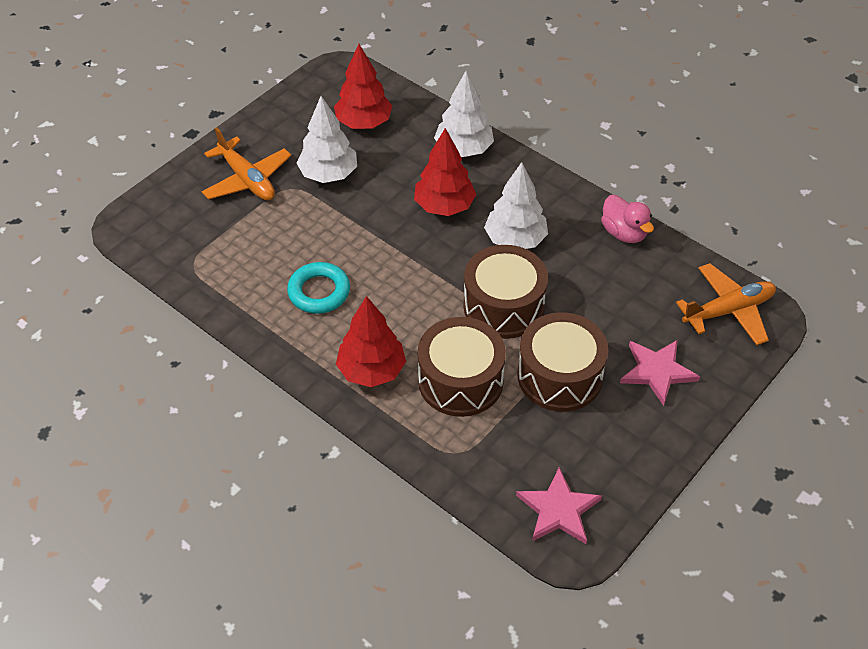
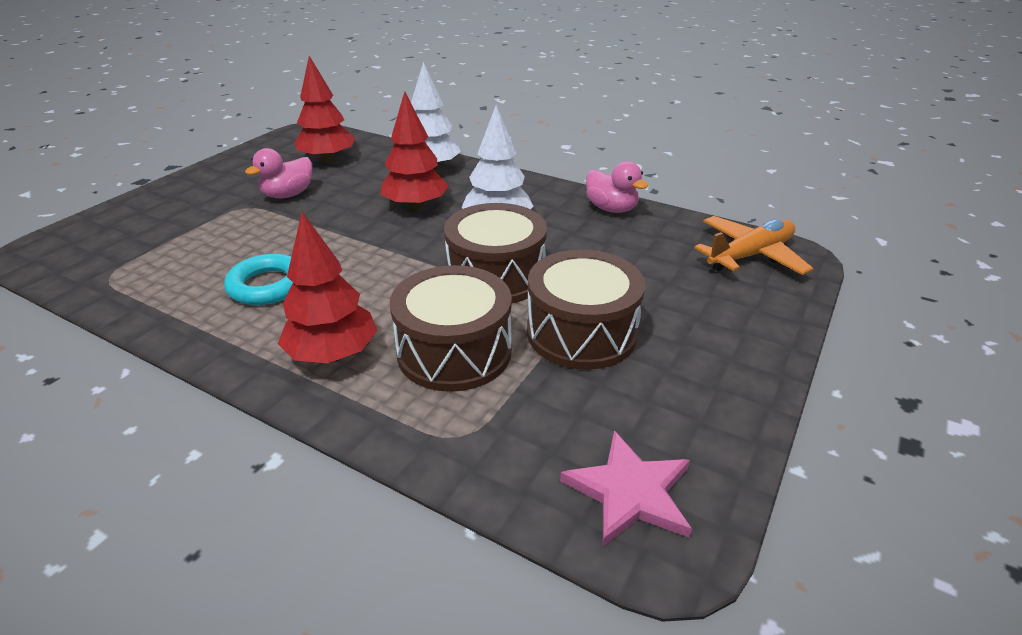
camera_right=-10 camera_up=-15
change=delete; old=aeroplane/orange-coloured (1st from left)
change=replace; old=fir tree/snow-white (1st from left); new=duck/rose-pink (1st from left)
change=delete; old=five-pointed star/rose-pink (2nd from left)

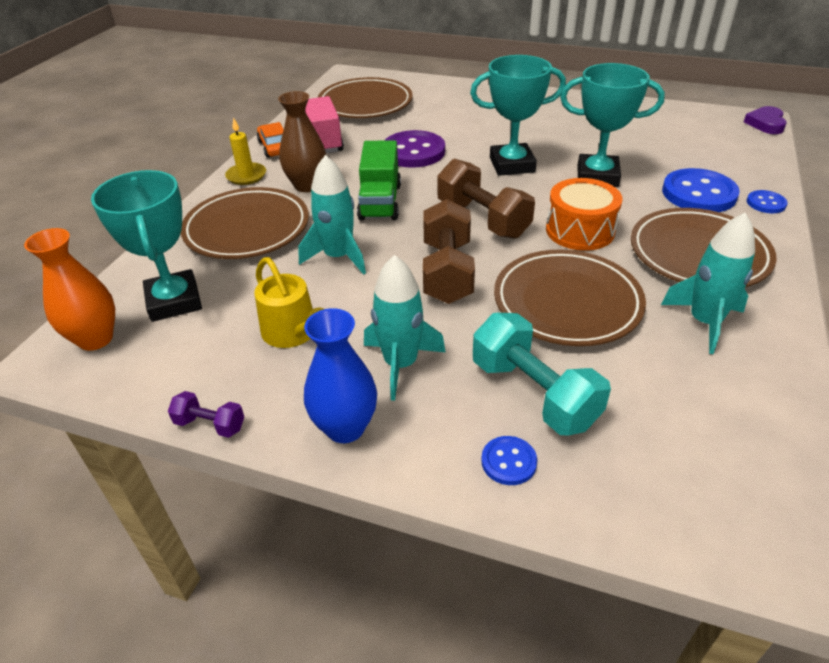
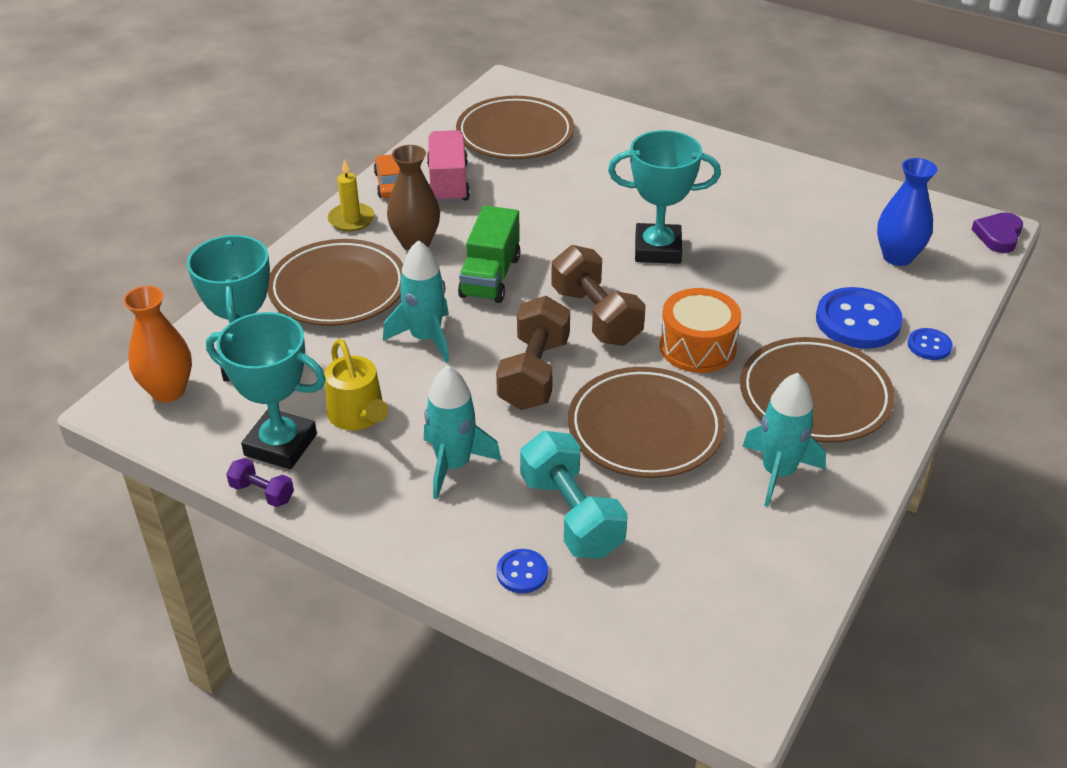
camera_right=10 camera_up=0
change=move; old=vase/cobalt
change=delete; old=shirt button/purple
change=move; old=prize cup/turquoise (3rd from left in the first image); new=prize cup/turquoise (2nd from left)

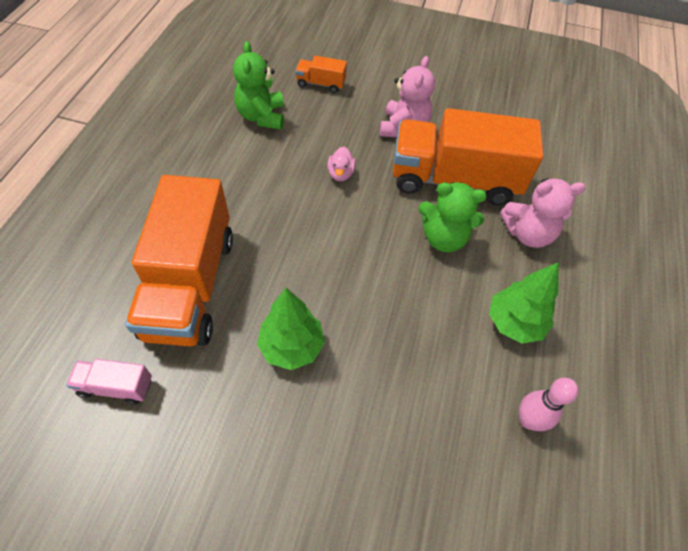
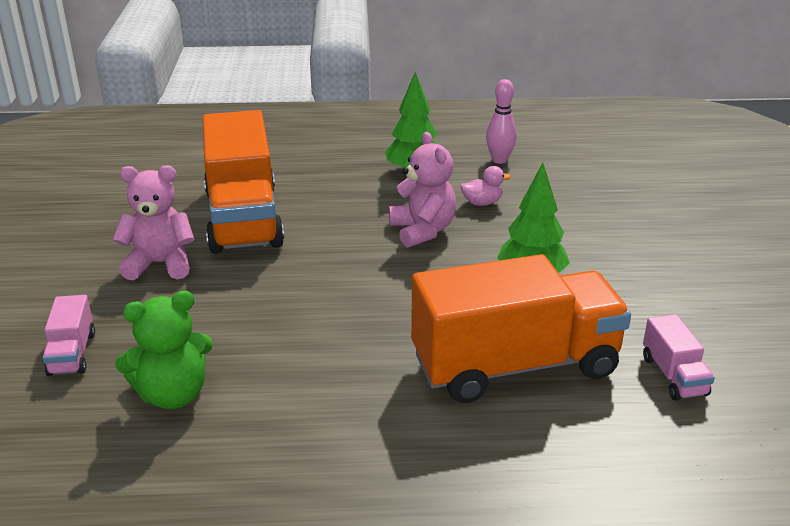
camera_right=-105 camera_up=-25
change=recolor; old=lorry/orange-coloured (2nd from left); new=lorry/rose-pink (1st from left)
change=move; old=duck/rose-pink
change=delete; old=stuffed bear/green (2nd from left)
change=move; old=stuffed bear/rose-pink (2nd from left)

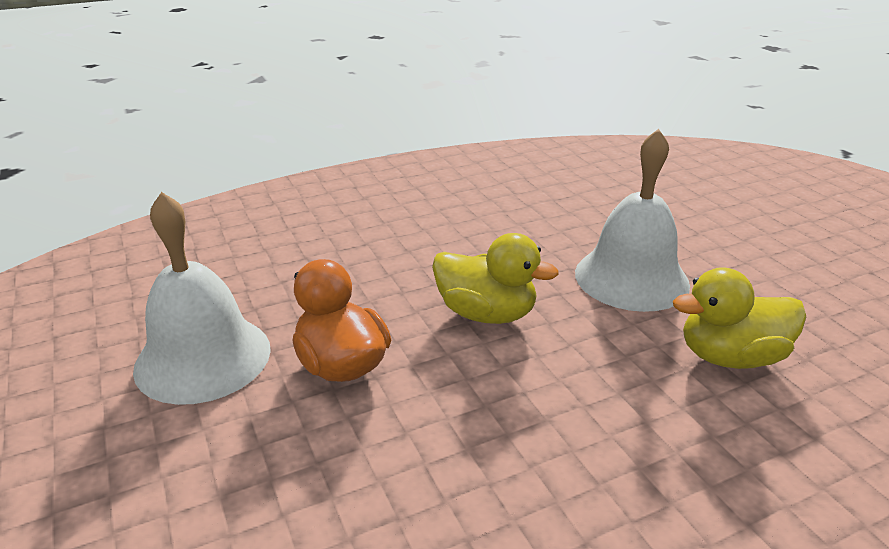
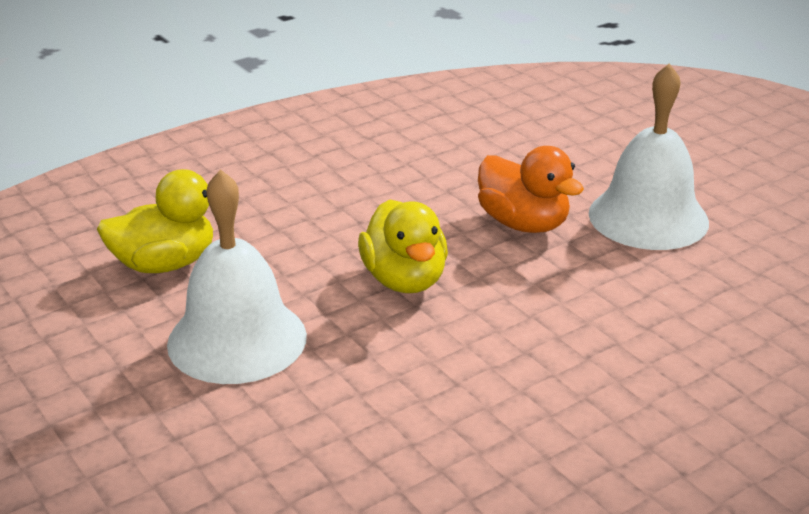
camera_right=170 camera_up=0
change=rotate; old=duck/golden (1st from left in the first image); degrees=-120

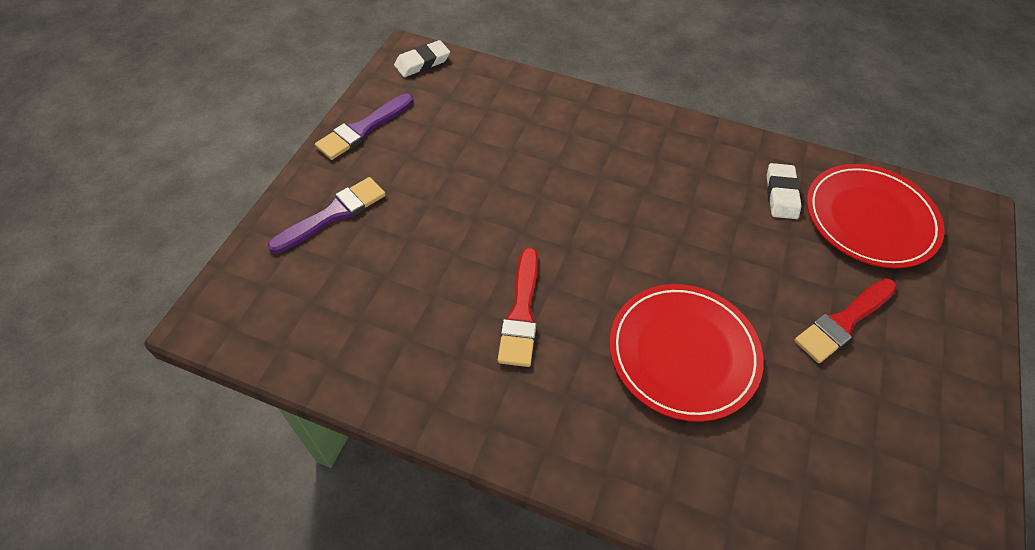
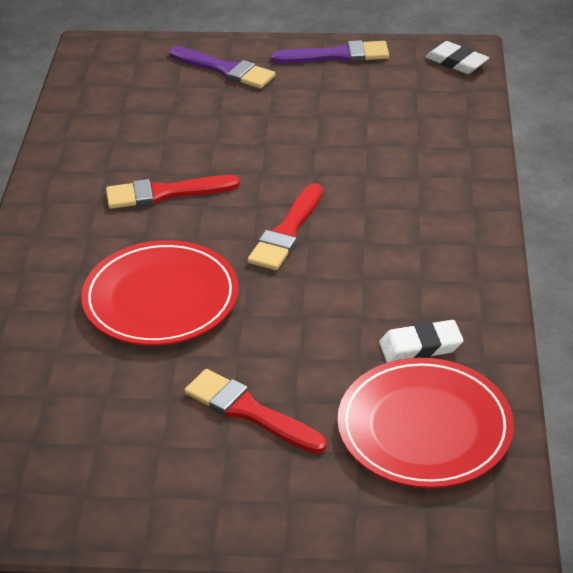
camera_right=75 camera_up=-15
change=rotate; old=brush/purple (2nd from left); degrees=150
change=insert; new=brush/scarlet (3rd from left)

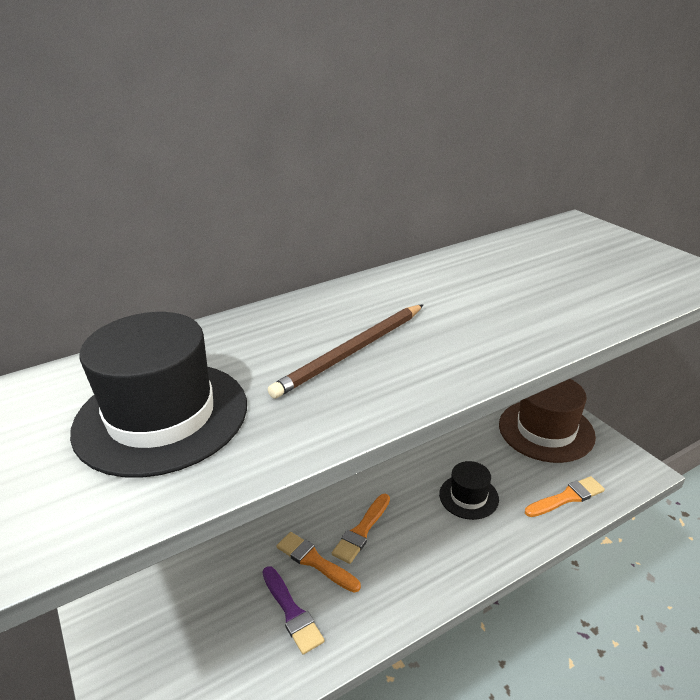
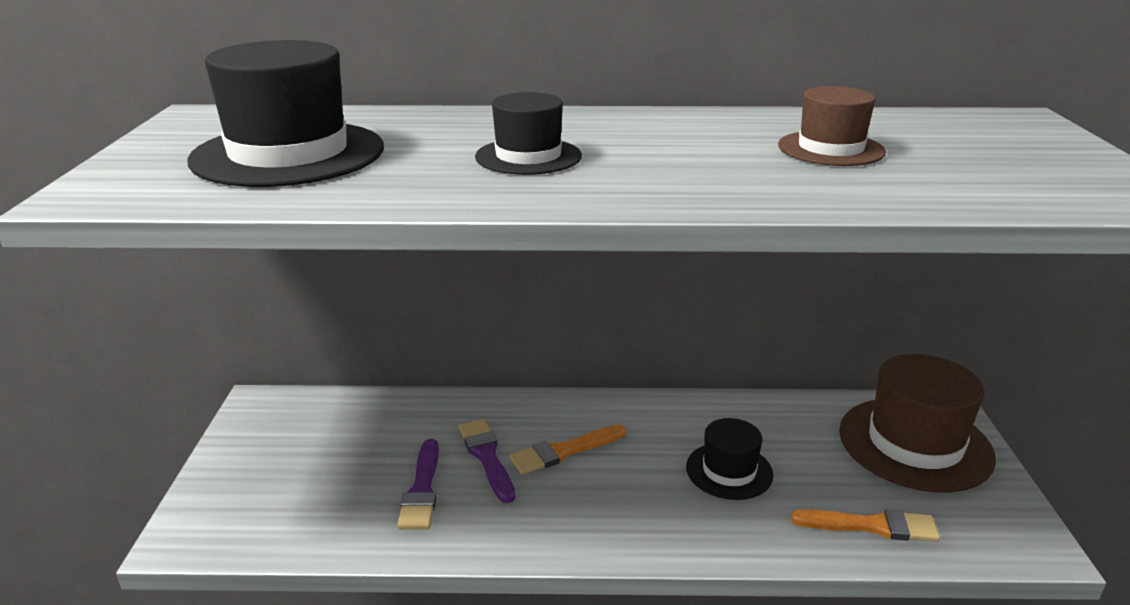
camera_right=30 camera_up=-5
change=replace; old=lead pencil/dark brown; new=tall hat/black (2nd from left)
change=recolor; old=brush/orange-coloured (1st from left); new=brush/purple (2nd from left)
change=insert; new=tall hat/dark brown (1st from left)

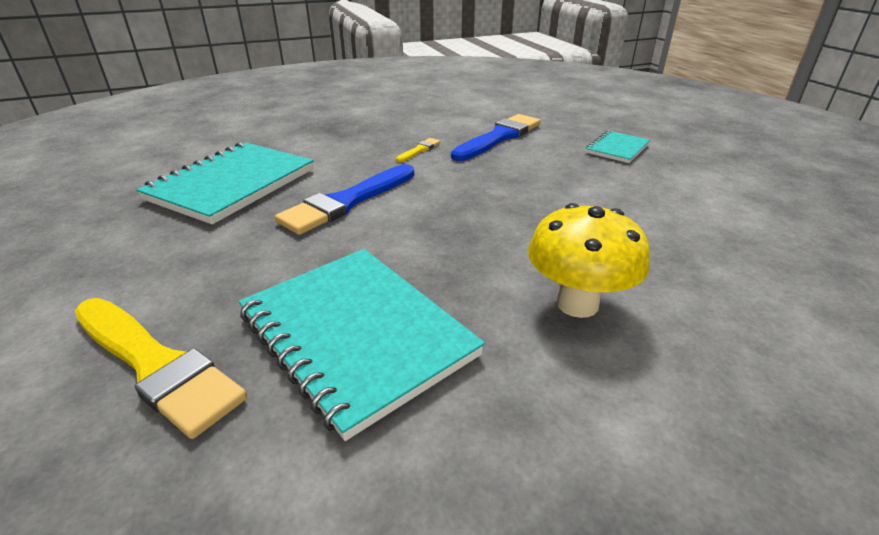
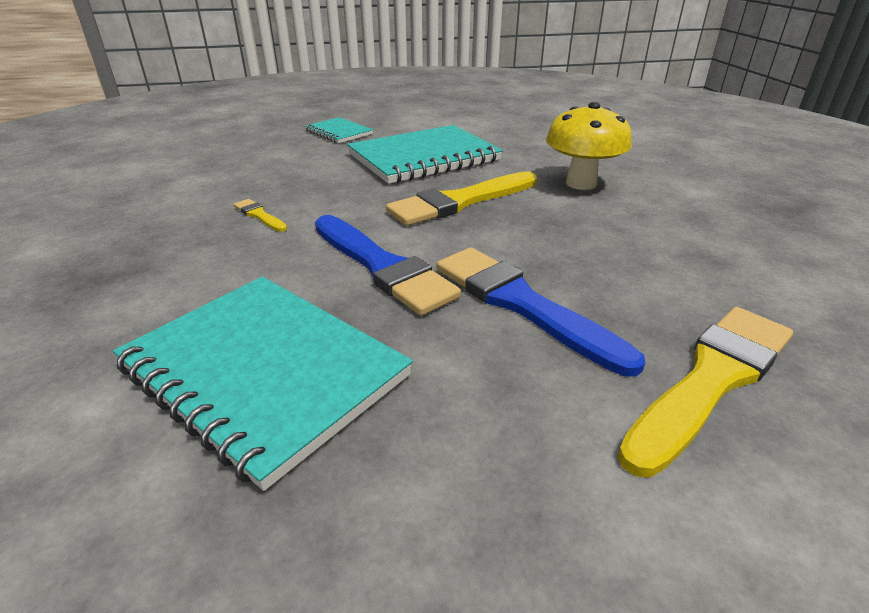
camera_right=-80 camera_up=0
change=move; old=notebook/turquoise (2nd from left in the first image); new=notebook/turquoise (3rd from left)
change=move; old=brush/cobalt (2nd from left)
change=insert; new=brush/golden (2nd from left)

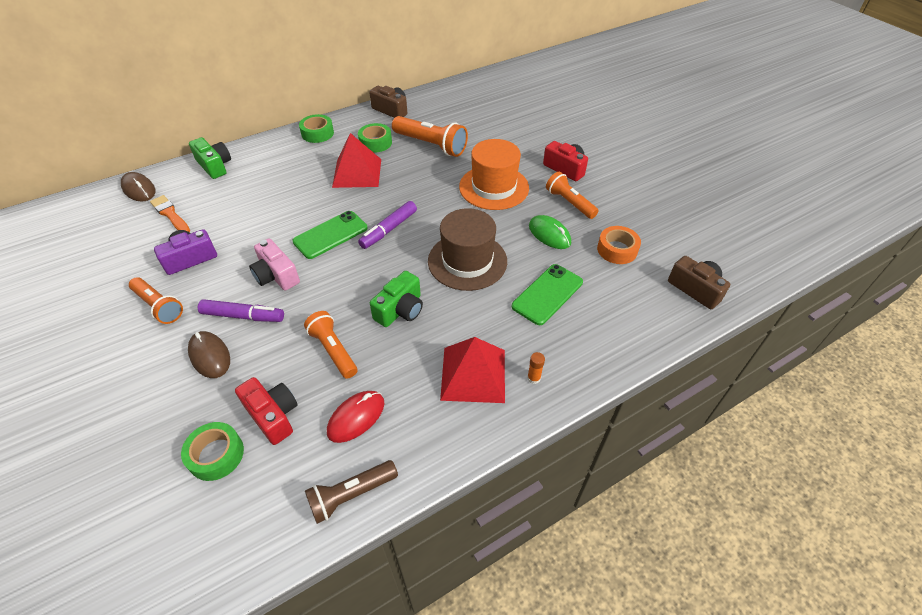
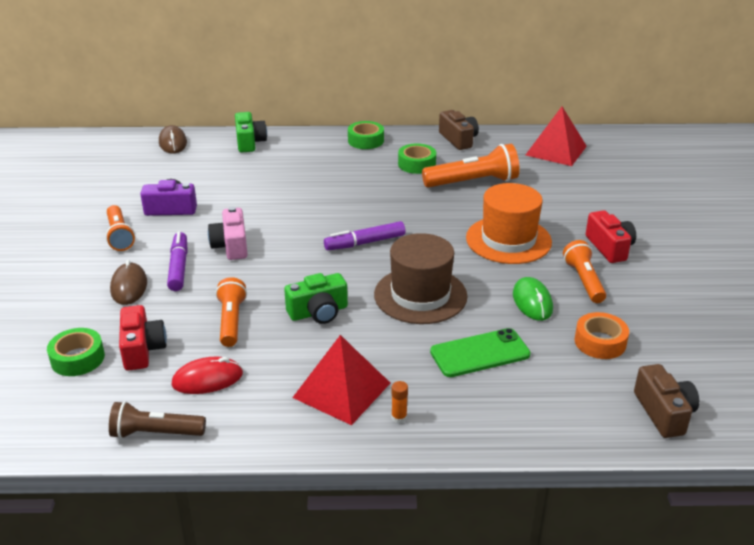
camera_right=30 camera_up=-15
change=delete; old=brush/orange-coloured
change=rotate; old=felt pen/purple (1st from left); degrees=-135
change=delete; old=smartphone/green (1st from left)
change=move; old=pyramid shape/scarlet (1st from left in the first image); new=pyramid shape/scarlet (2nd from left)
change=rotate; old=pocket torch/orange-coloured (3rd from left); degrees=-75

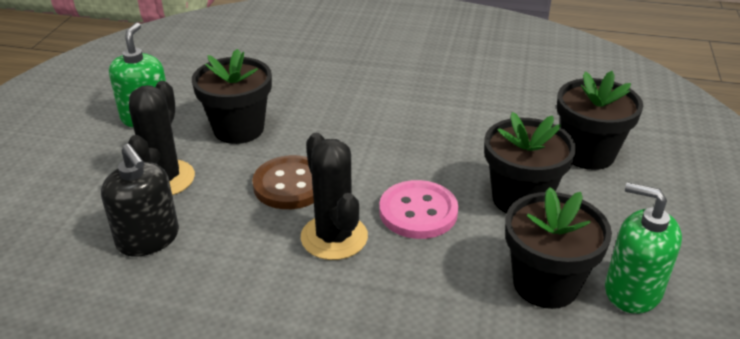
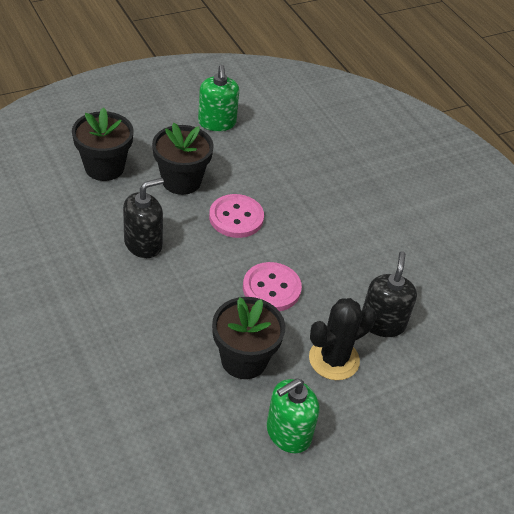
camera_right=-135 camera_up=10
change=recolor; old=shirt button/dark brown; new=shirt button/rose-pink (2nd from left)
change=delete; old=prickly plant/black (2nd from left)
change=delete; old=plant pot/black (3rd from left)
change=insert; new=soap dispenser/black (1st from left)

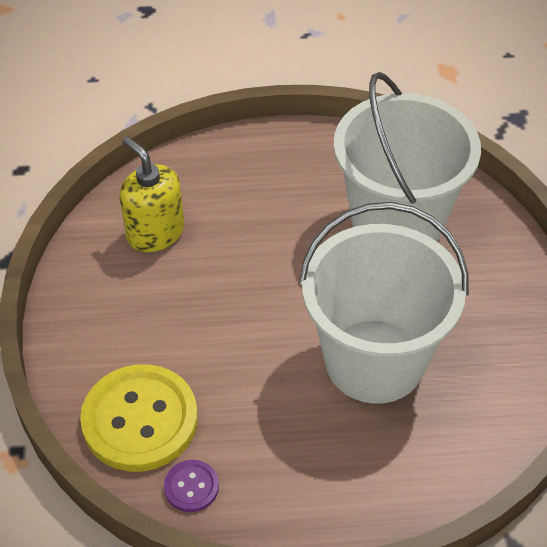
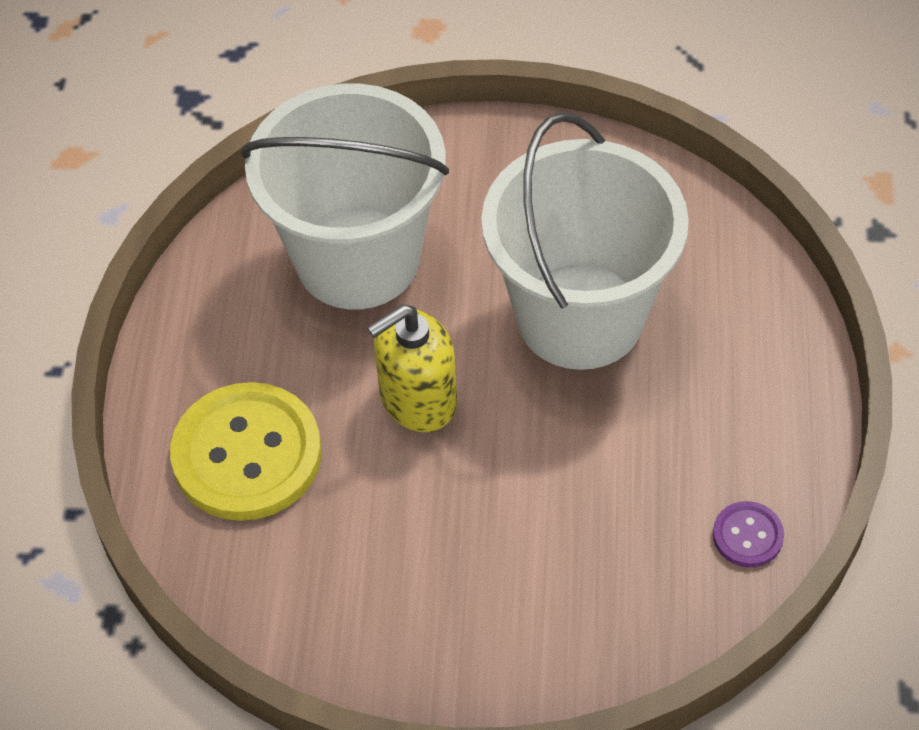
camera_right=-80 camera_up=5
change=move; old=shirt button/golden
change=move; old=soap dispenser/golden

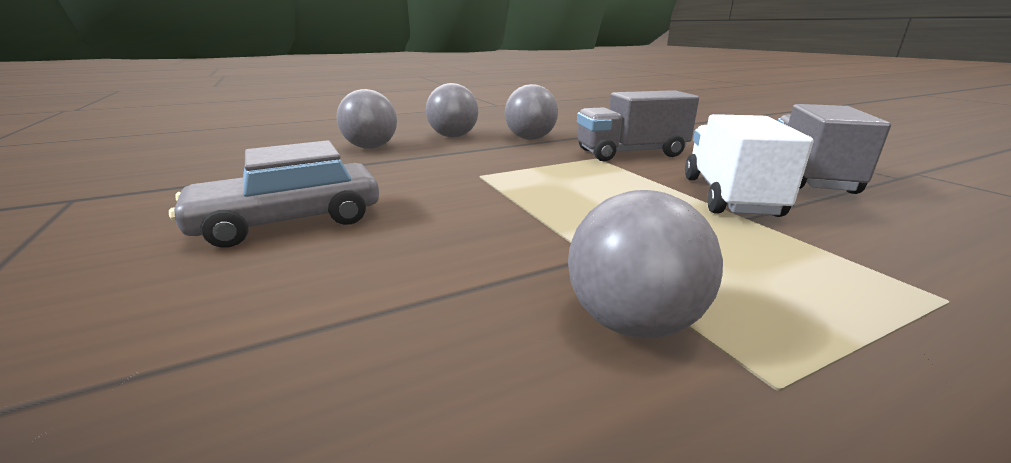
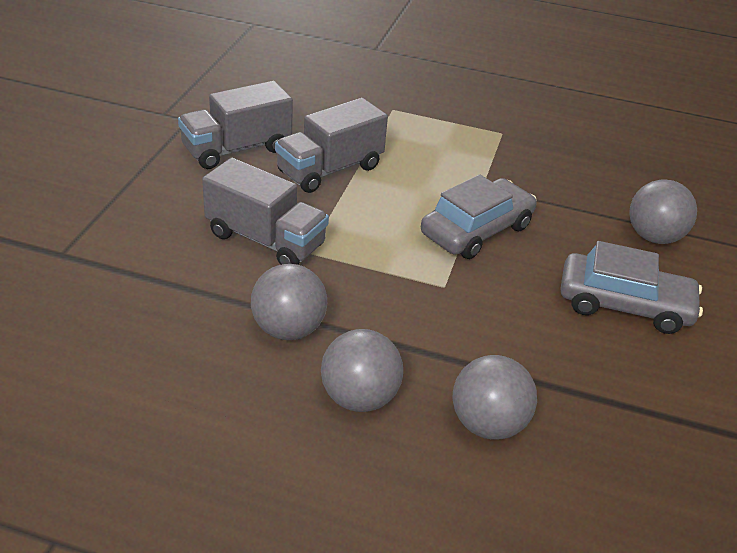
camera_right=-140 camera_up=15
change=move; old=ball/ash-grey (4th from left)
change=recolor; old=lorry/snow-white; new=lorry/ash-grey (3rd from left)
change=insert; new=car/ash-grey (1st from left)

